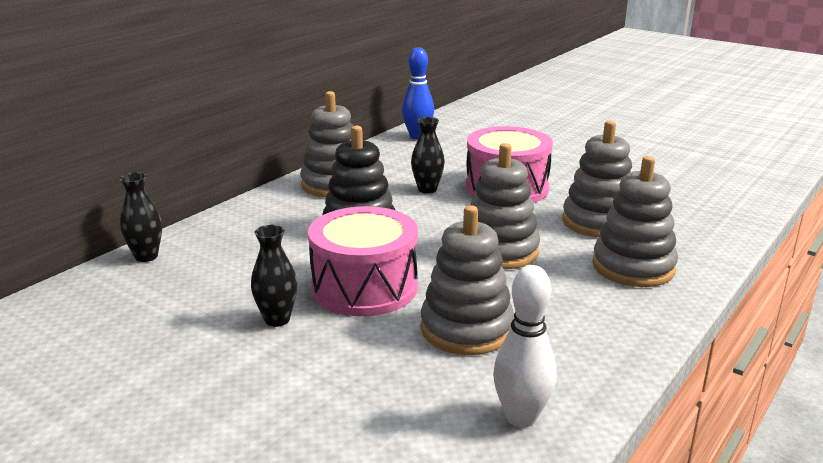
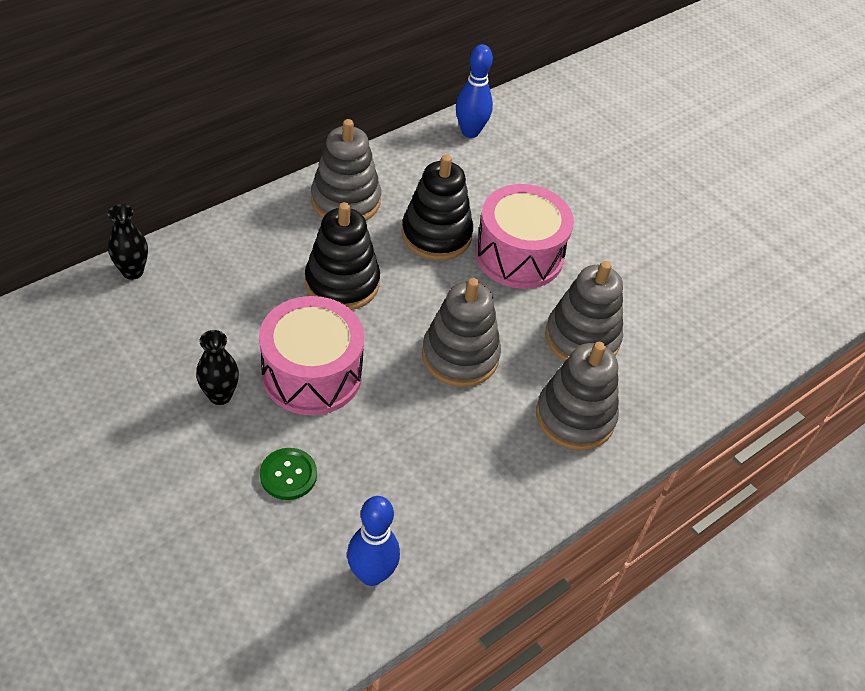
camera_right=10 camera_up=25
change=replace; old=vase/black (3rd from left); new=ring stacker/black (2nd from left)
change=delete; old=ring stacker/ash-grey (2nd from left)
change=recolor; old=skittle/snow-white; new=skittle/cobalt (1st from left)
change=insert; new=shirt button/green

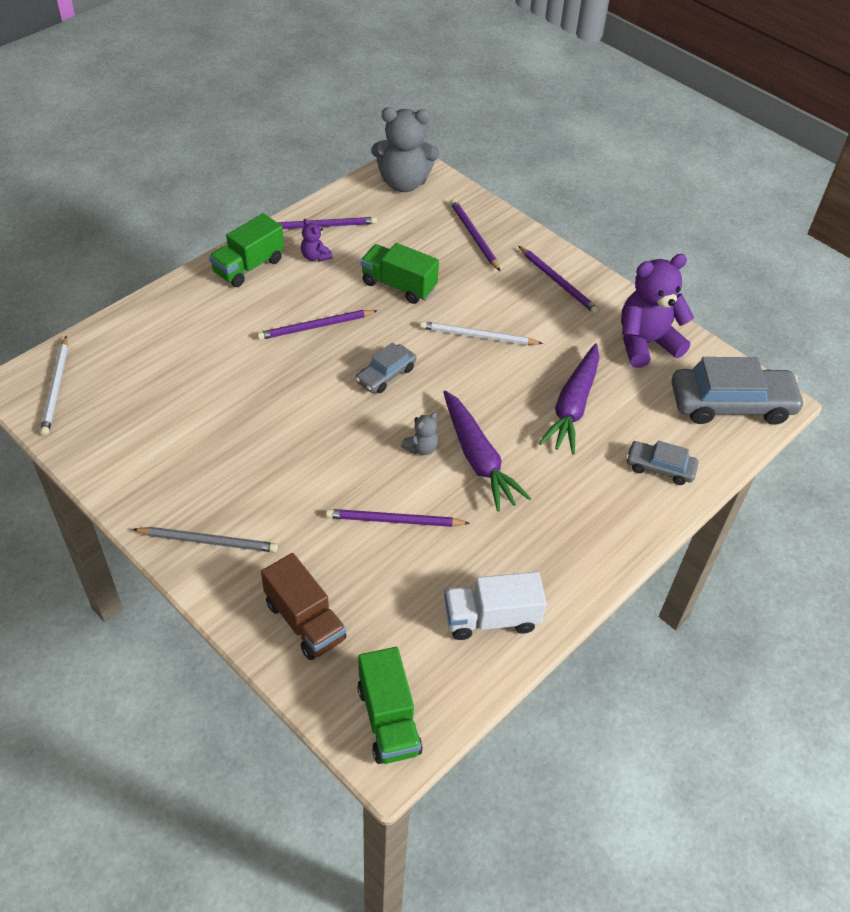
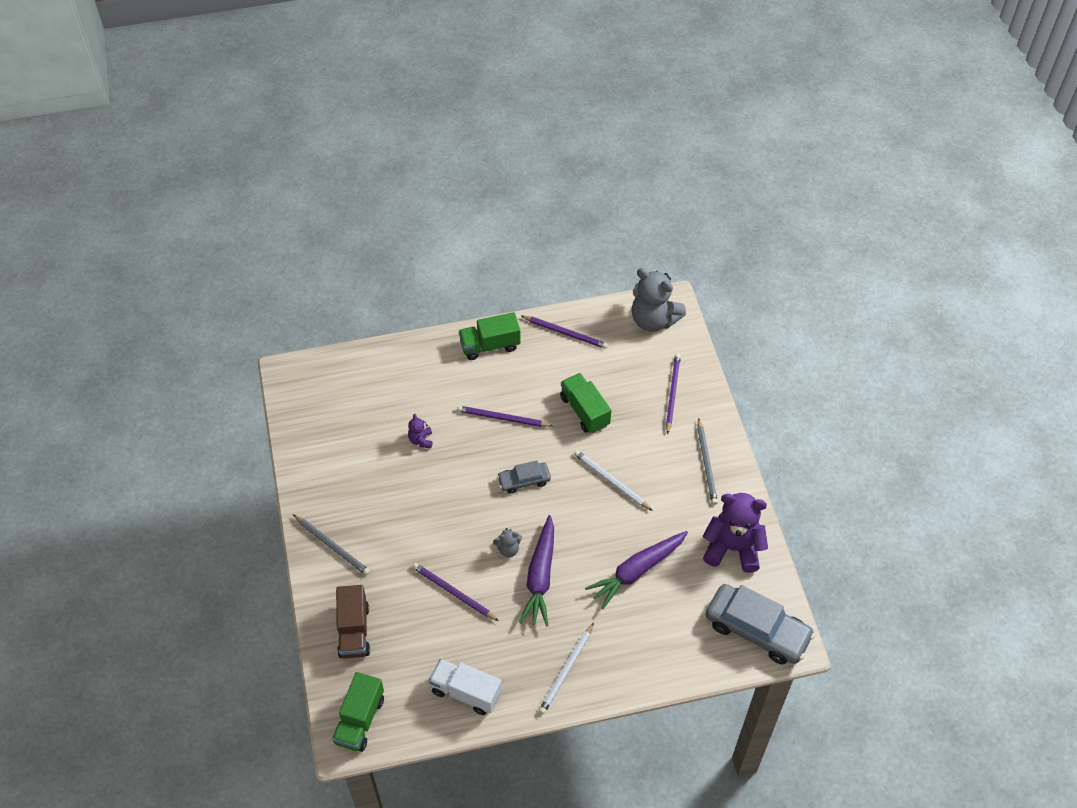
camera_right=35 camera_up=5
change=move; old=lead pencil/snow-white (1st from left)
change=move; old=stuffed bear/purple (1st from left)
change=recolor; old=lead pencil/purple (5th from left); new=lead pencil/ash-grey (2nd from left)
change=delete; old=car/ash-grey (2nd from left)

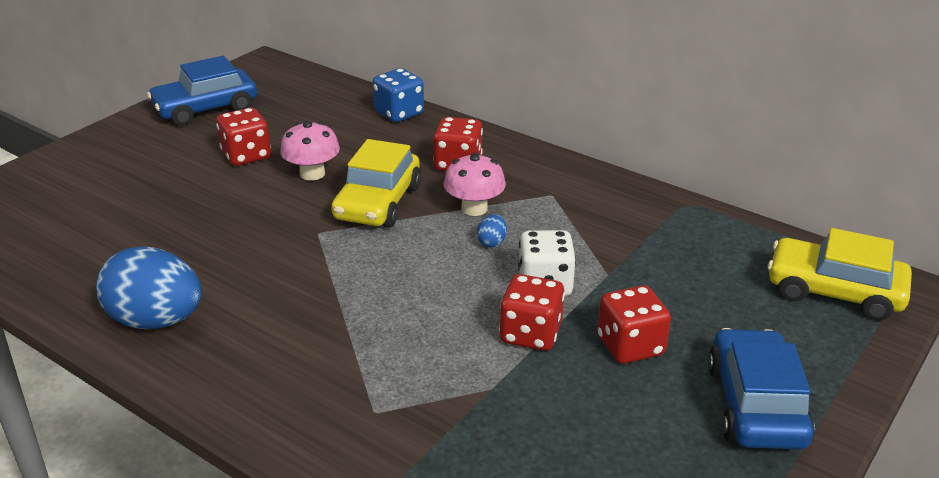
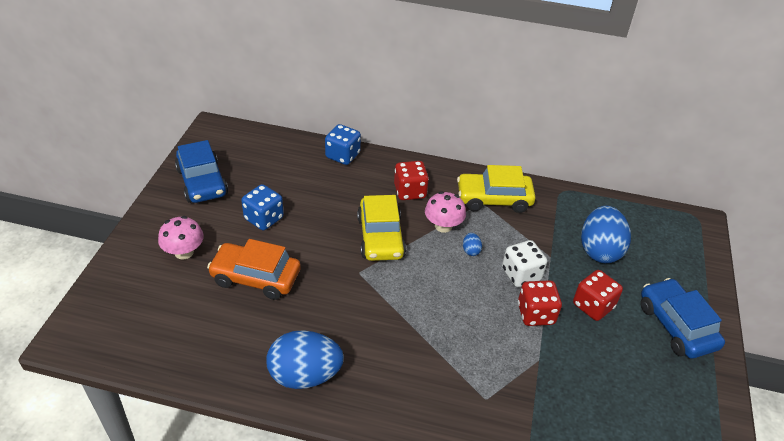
camera_right=-25 camera_up=10
change=rotate; old=car/cobalt (1st from left); degrees=-60
change=recolor; old=game die/scarlet (1st from left); new=game die/cobalt (1st from left)
change=move; old=mushroom/rose-pink (1st from left)
change=move; old=car/golden (2nd from left)
change=insert; new=car/orange-coloured
change=insert; new=egg/cobalt (3rd from left)

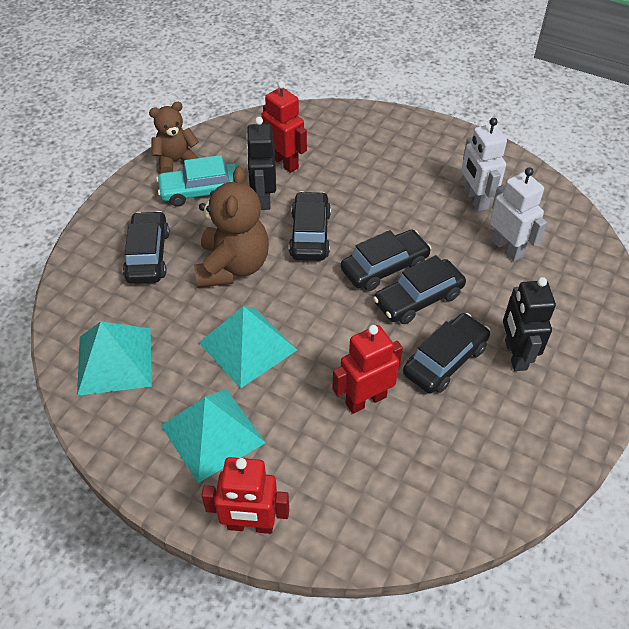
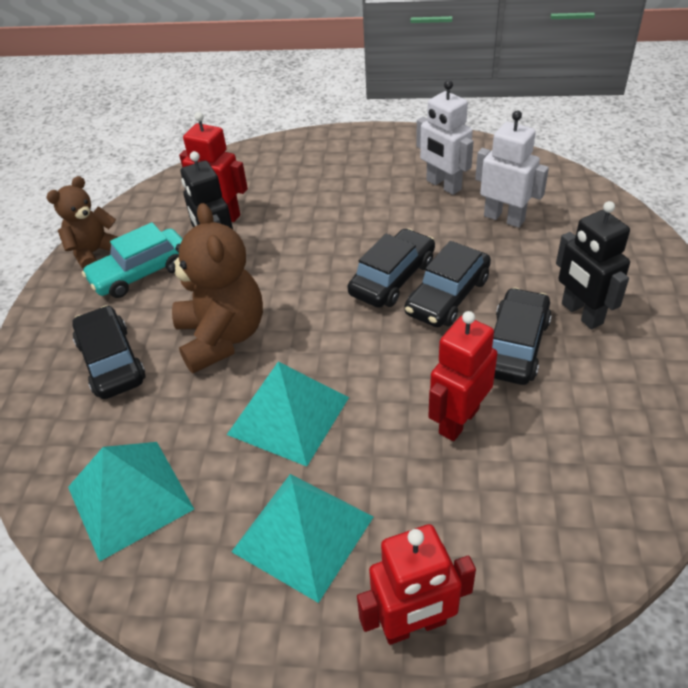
camera_right=-20 camera_up=-5
change=delete; old=car/black (2nd from left)

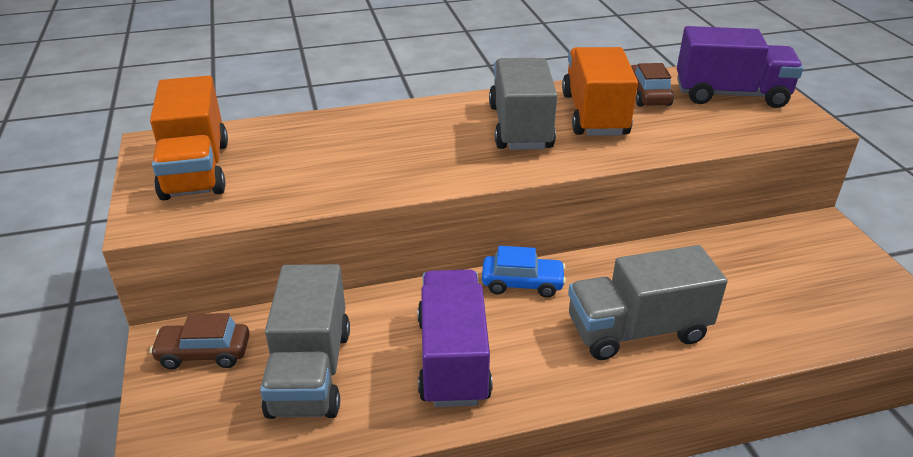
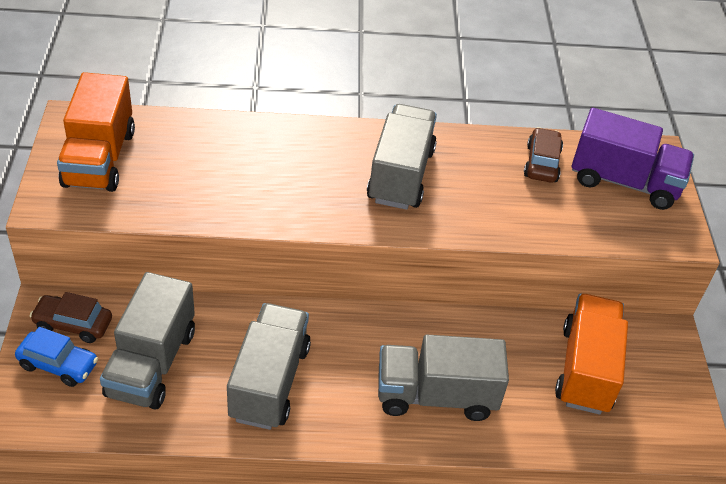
camera_right=10 camera_up=10
change=recolor; old=lorry/purple (1st from left); new=lorry/ash-grey (2nd from left)
change=move; old=car/cobalt
change=move; old=lorry/orange-coloured (2nd from left)

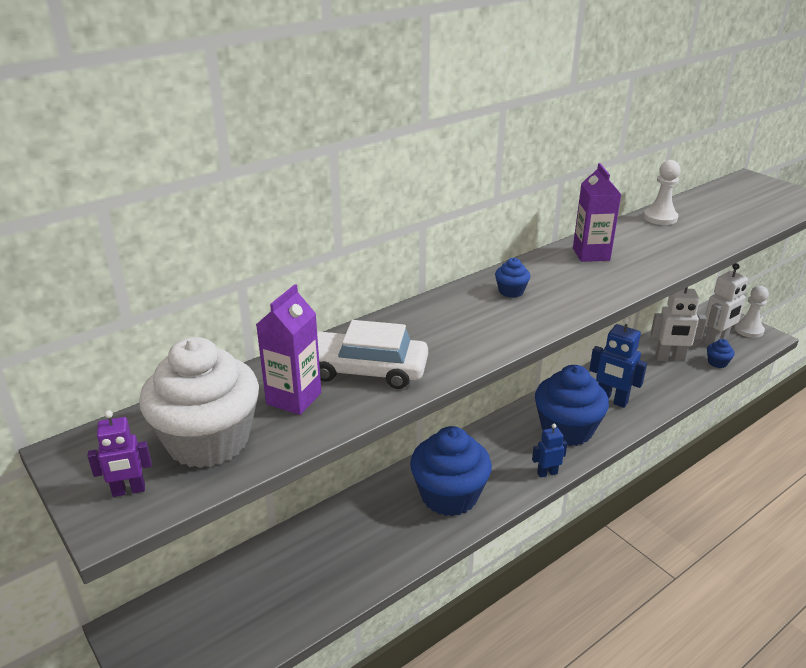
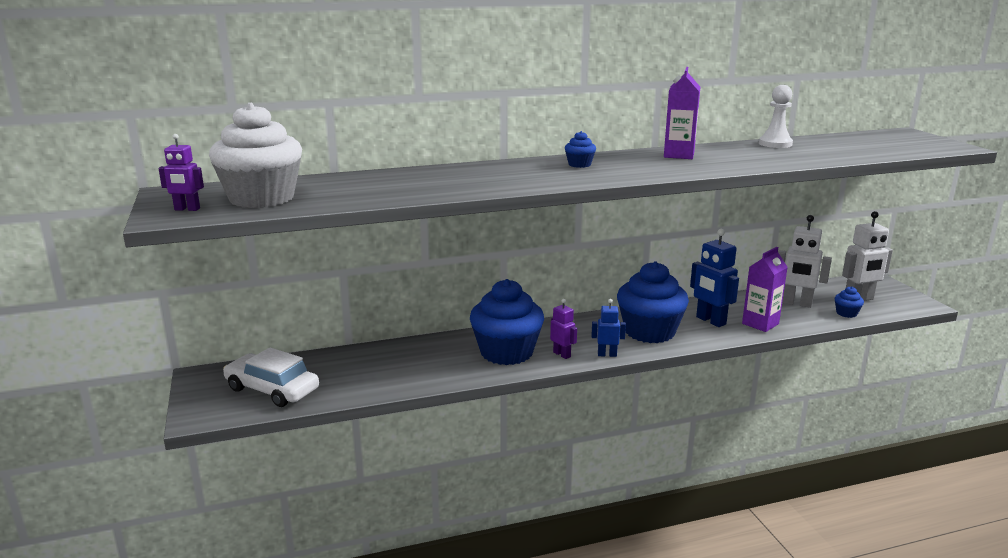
camera_right=20 camera_up=-10
change=move; old=juice carton/purple (1st from left in the first image); new=juice carton/purple (2nd from left)
change=move; old=car/snow-white
change=delete; old=chess pawn/snow-white (2nd from left)
change=insert; new=robot/purple (2nd from left)

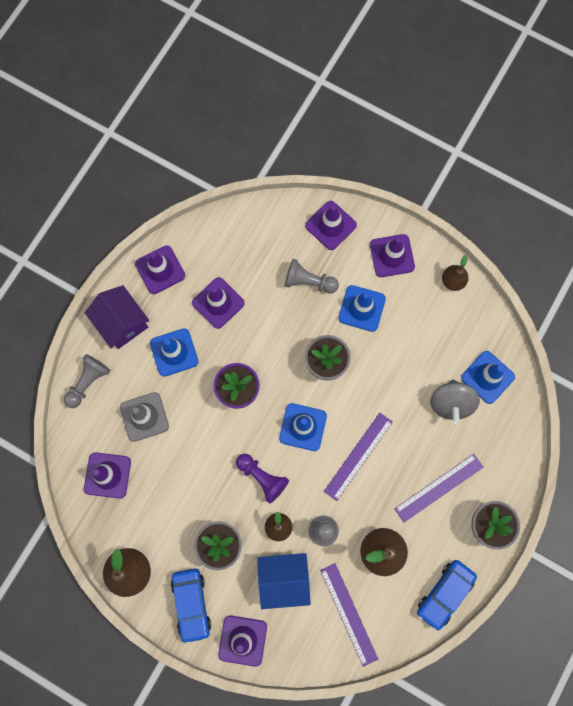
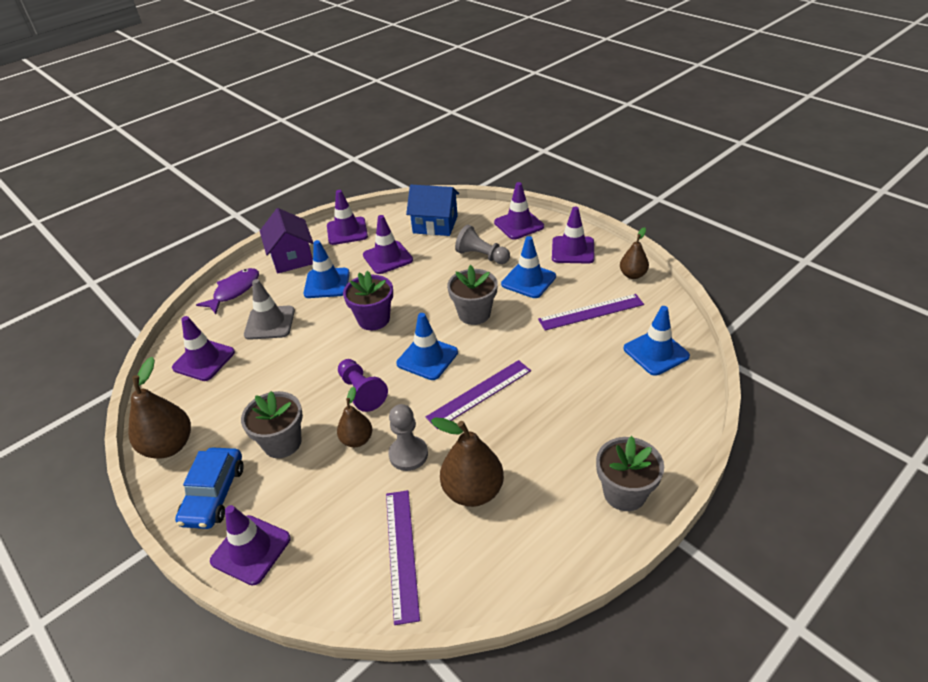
camera_right=20 camera_up=-35
change=replace; old=chess pawn/ash-grey (1st from left); new=fish figure/purple
change=move; old=house/cobalt
change=move; old=ruler/purple (3rd from left)
change=delete; old=car/cobalt (2nd from left)
change=delete; old=toy top/ash-grey

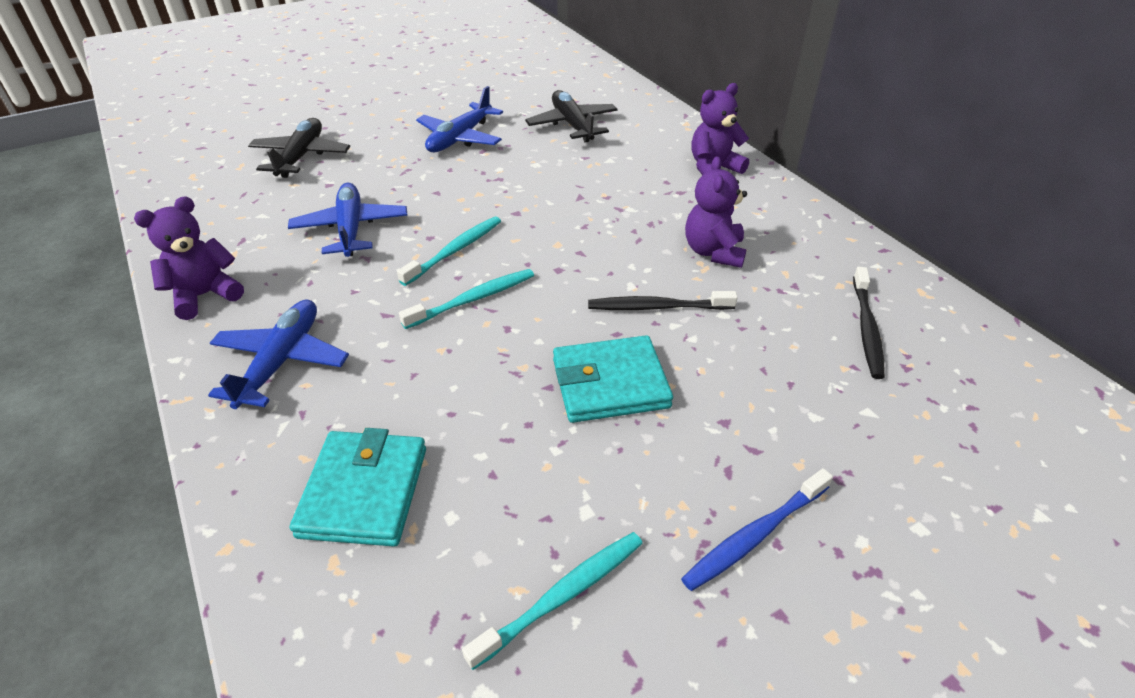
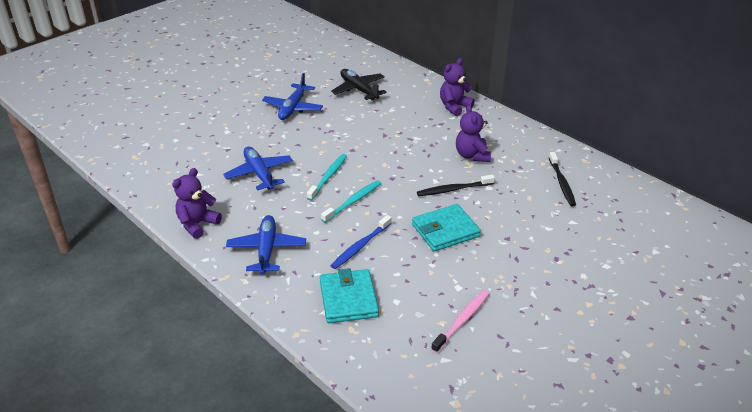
camera_right=-15 camera_up=-5
change=delete; old=aeroplane/black (1st from left)
change=recolor; old=tooth brush/turquoise (3rd from left); new=tooth brush/rose-pink
change=move; old=tooth brush/cobalt

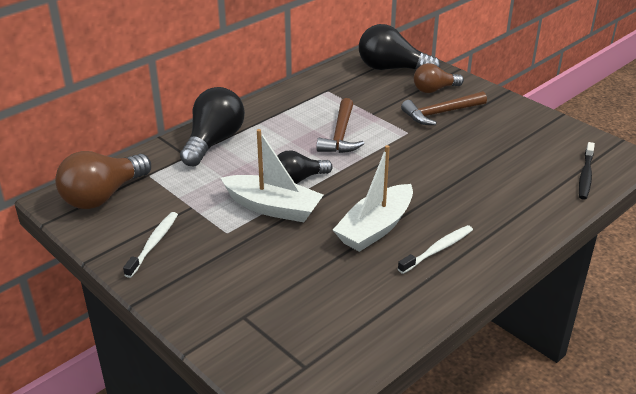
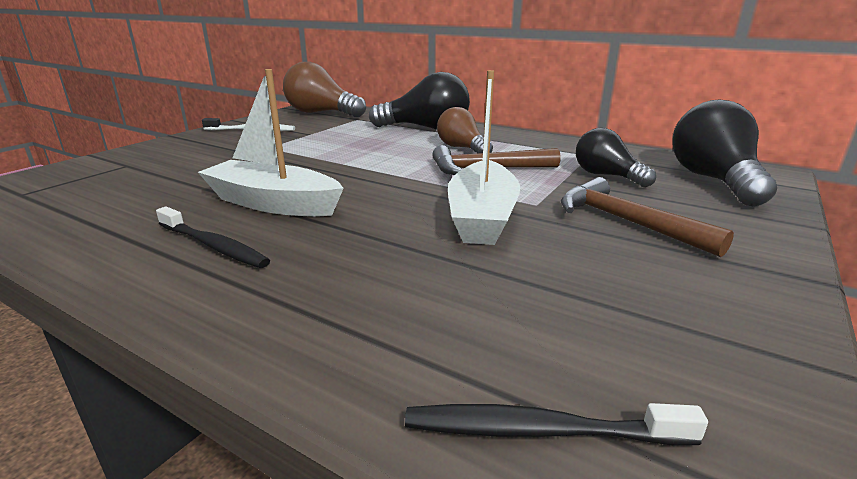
camera_right=75 camera_up=-10
change=move; old=toy boat/snow-white (1st from left in the first image); new=toy boat/snow-white (2nd from left)
change=move; old=bulb/black (2nd from left)
change=recolor; old=tooth brush/snow-white (2nd from left); new=tooth brush/black (1st from left)
change=move; old=bulb/dark brown (2nd from left)

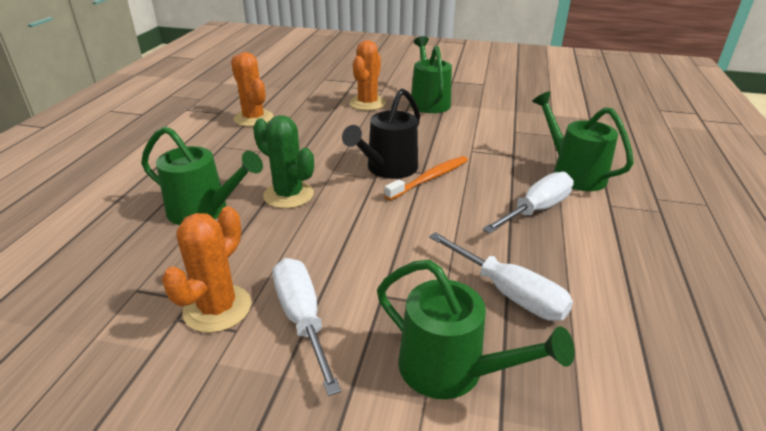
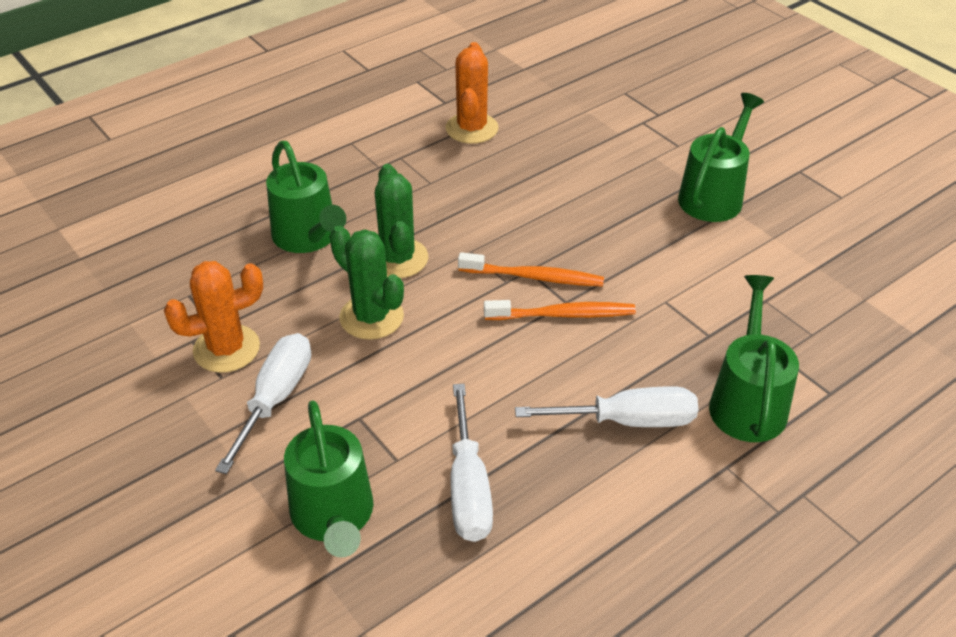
camera_right=40 camera_up=10
change=replace; old=sprinkling can/black; new=tooth brush/orange-coloured (1st from left)
change=delete; old=prickly plant/orange-coloured (3rd from left)
change=insert; new=prickly plant/green (1st from left)

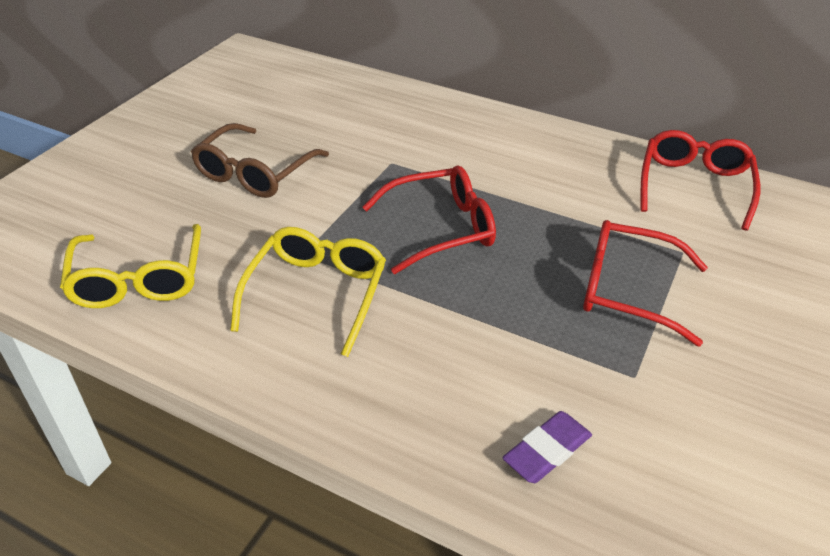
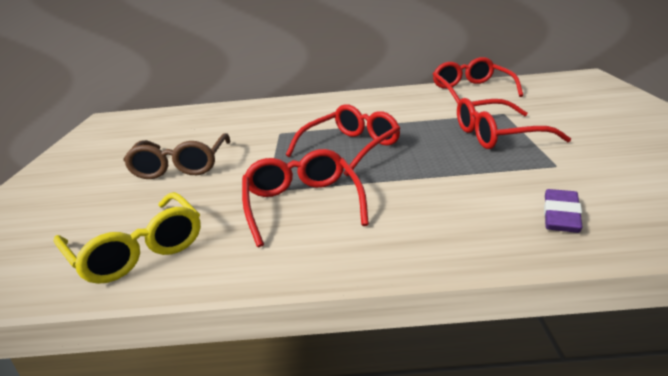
camera_right=-25 camera_up=-15
change=recolor; old=glasses/golden (2nd from left); new=glasses/scarlet (1st from left)

